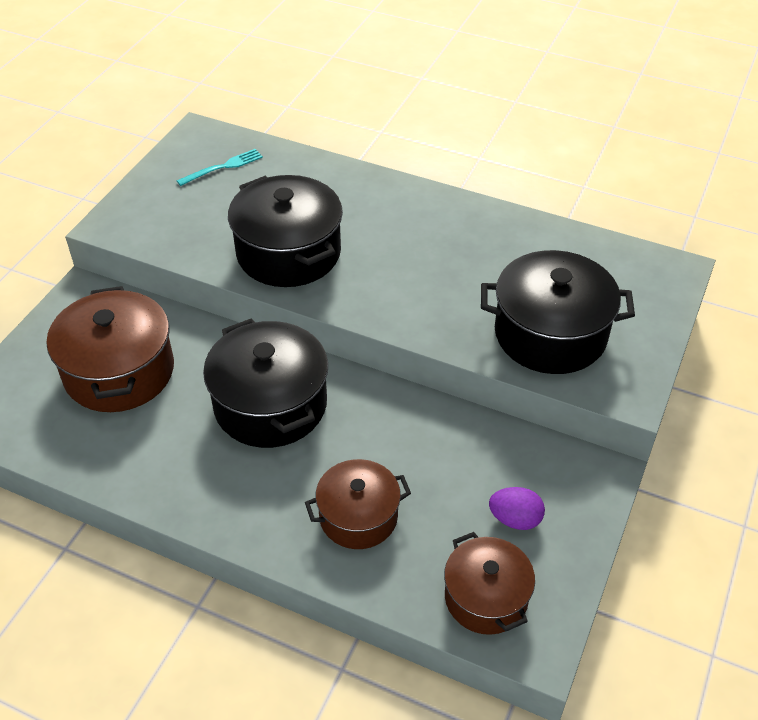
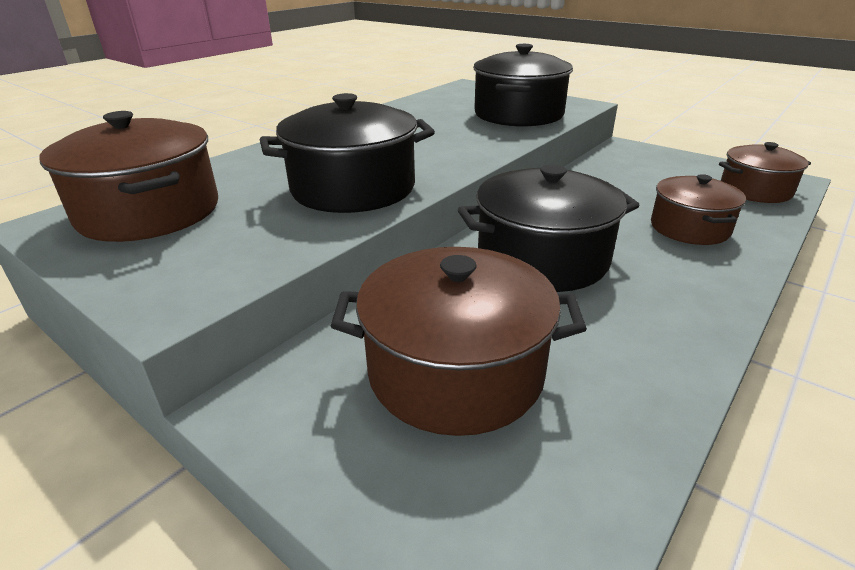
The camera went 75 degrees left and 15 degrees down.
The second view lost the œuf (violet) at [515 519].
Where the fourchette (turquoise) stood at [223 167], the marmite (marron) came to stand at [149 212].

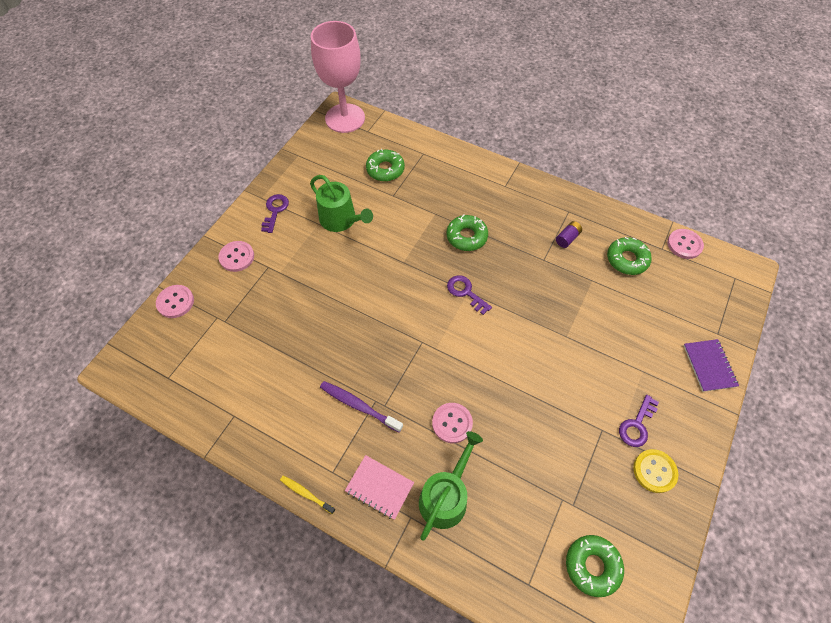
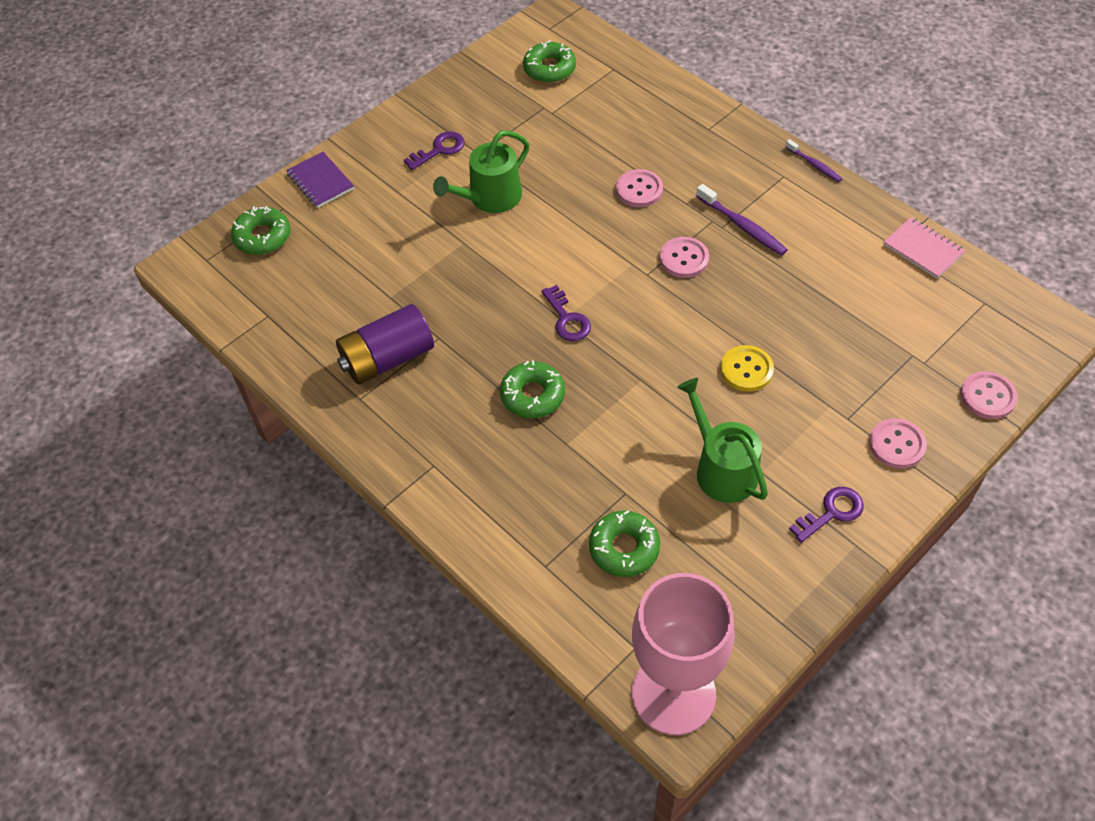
The camera went 160 degrees left and 5 degrees down.
The carnet (rose) ended up elsewhere, having gone from [379 487] to [923 249].
The arrosoir (vert) ended up elsewhere, having gone from [446 496] to [490 198].
The beignet (vert) ended up elsewhere, having gone from [627 259] to [262 237].
The bouton (jaune) ended up elsewhere, having gone from [654 471] to [746 370].
The bouton (rose) ended up elsewhere, having gone from [684 244] to [684 259].
What was the brosse à dents (jaune) at [306 494] turned into the brosse à dents (violet) at [814 165].
The clé (violet) at [275 210] ended up facing another way, 150 degrees counterclockwise from before.
The carnet (violet) at [709 366] ended up facing another way, 45 degrees counterclockwise from before.
The size of the pile (violet) at [567 238] changed by a factor of 2.21.

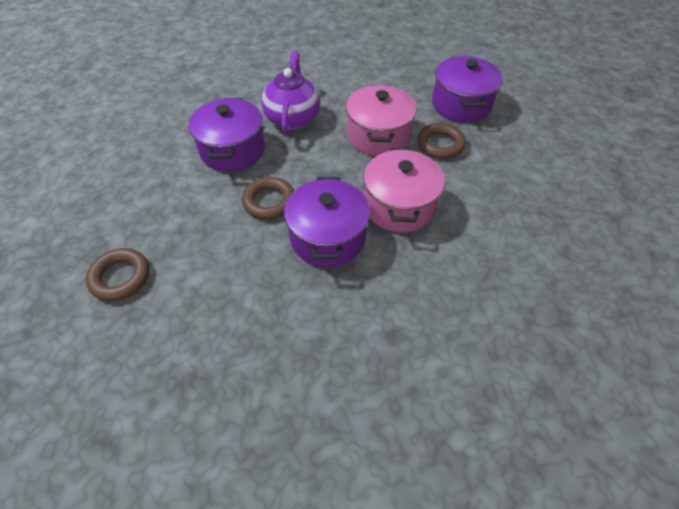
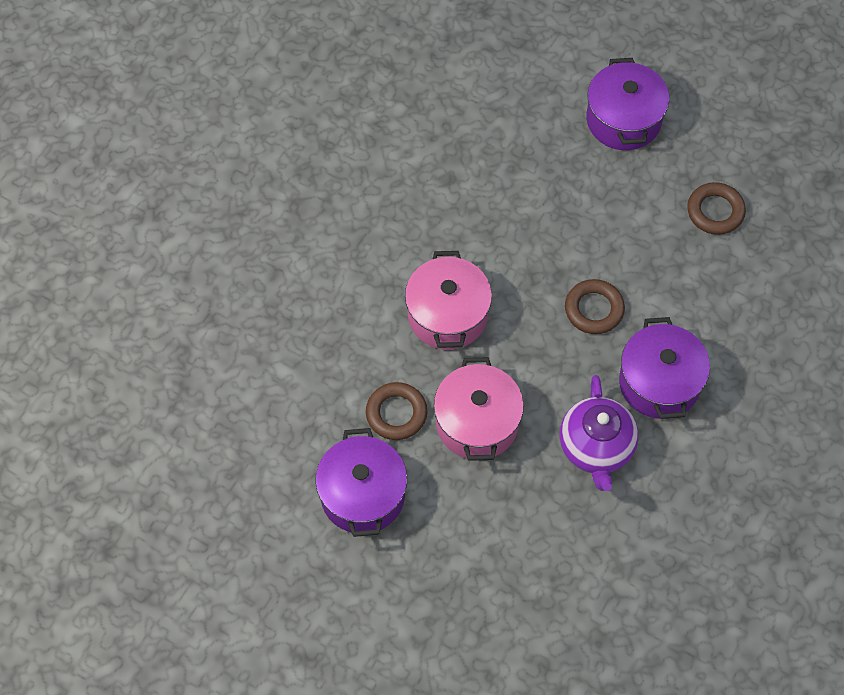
The camera went 175 degrees right and 10 degrees up.
The marmite (violet) ended up elsewhere, having gone from [328 237] to [623 120].

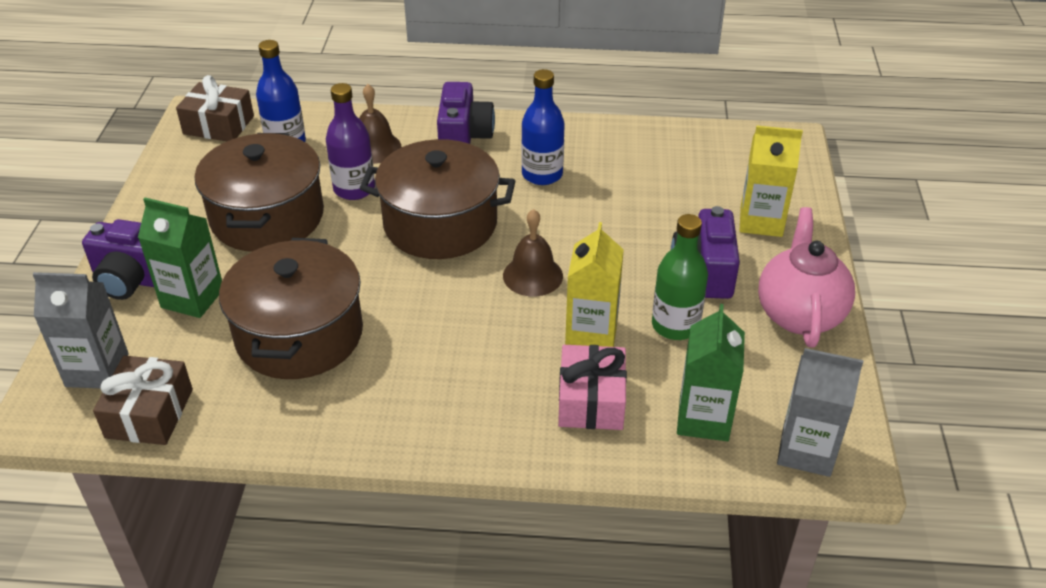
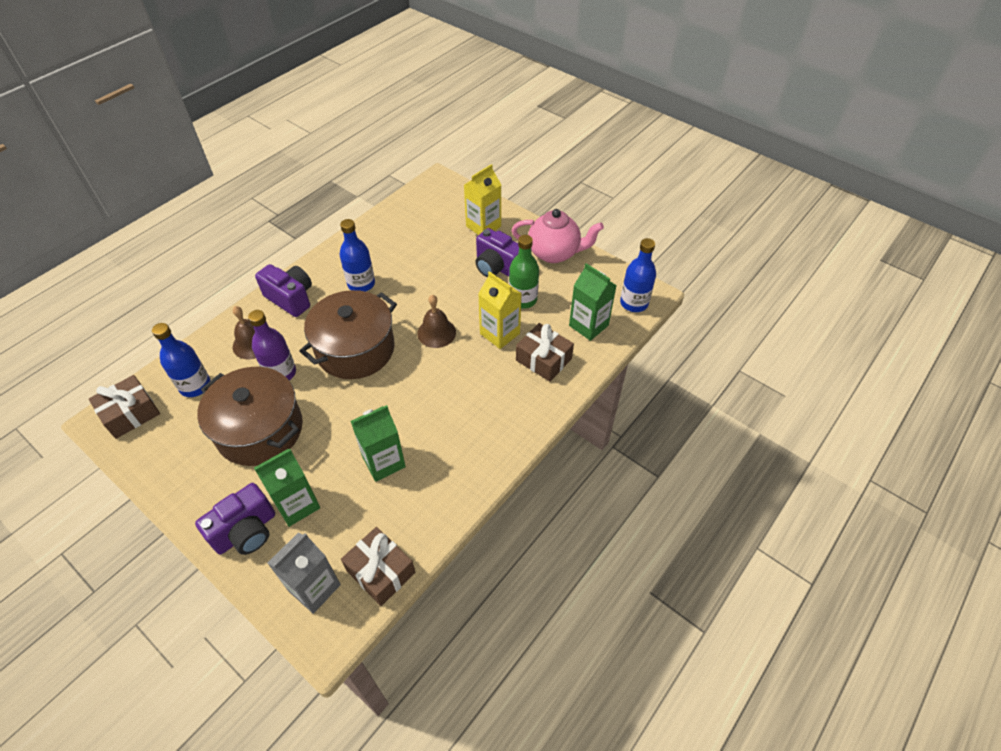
The camera went 55 degrees left and 10 degrees up.
Where the marmite (marron) stood at [299 335], the brique de lait (vert) came to stand at [384 462].
Where the brique de lait (gris) stood at [806 451], the bouteille (bleu) came to stand at [634 303].
What was the cadeau (rose) at [591 400] turned into the cadeau (marron) at [543 359].
The théière (rose) at [799 314] ended up facing another way, 150 degrees clockwise from before.

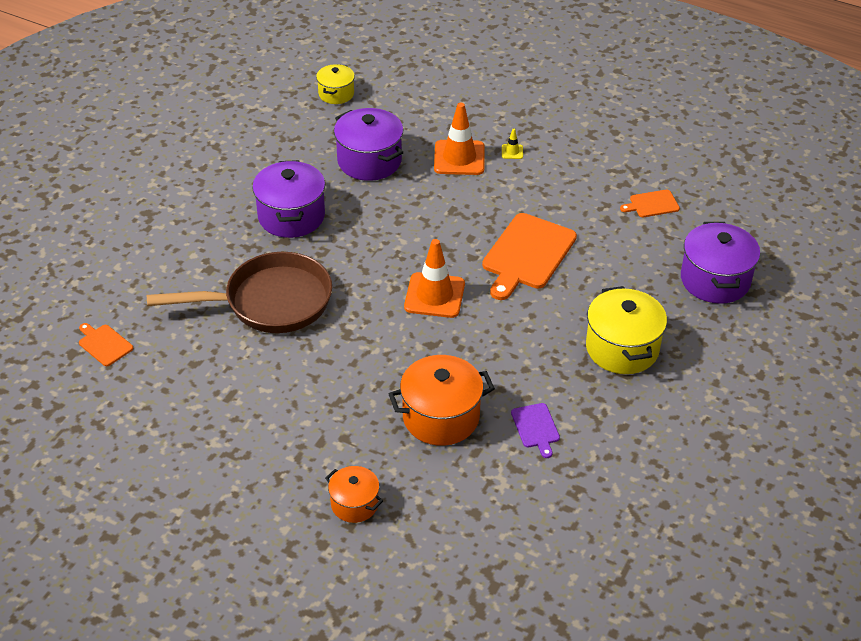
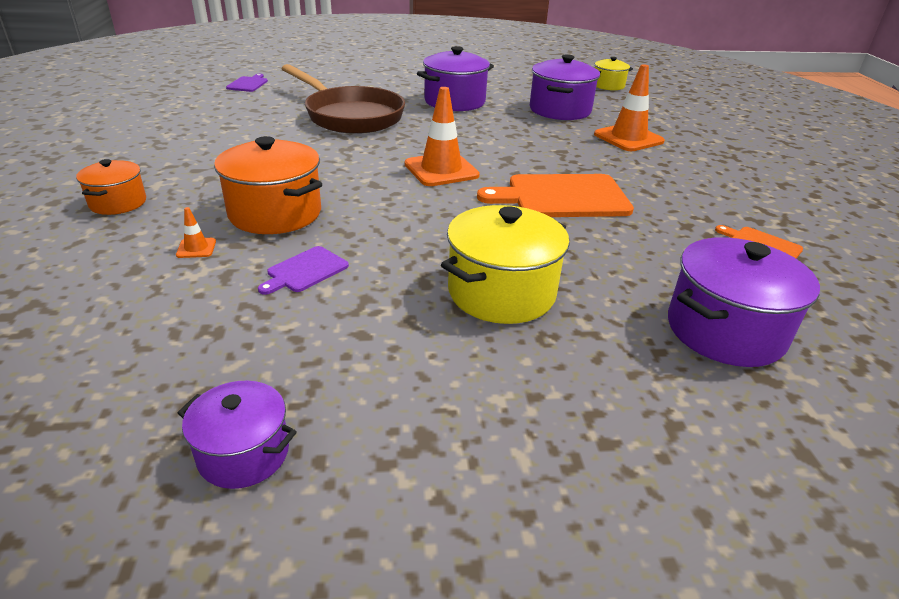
The camera went 55 degrees right and 10 degrees down.
The second view lost the cône de chantier (jaune) at [512 152].
The second view gained the cône de chantier (orange) at [196 248].
The second view gained the marmite (violet) at [244 453].
What was the planche à découper (orange) at [104 344] turned into the planche à découper (violet) at [248 84].

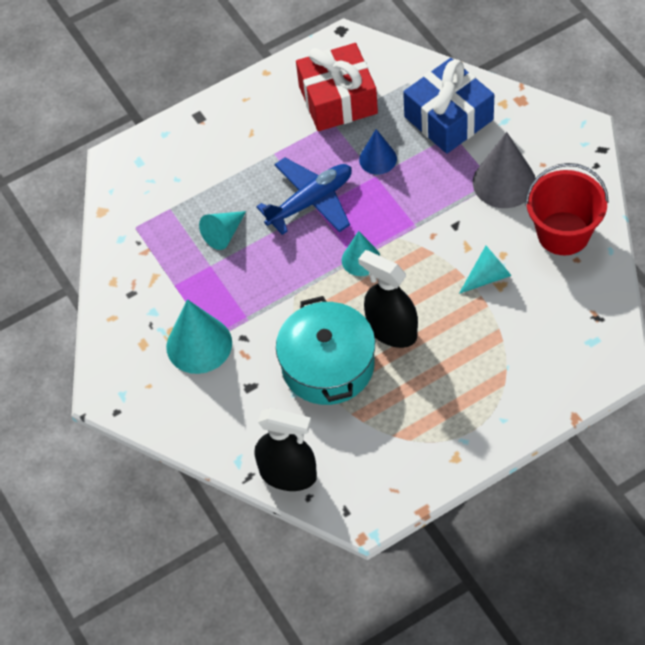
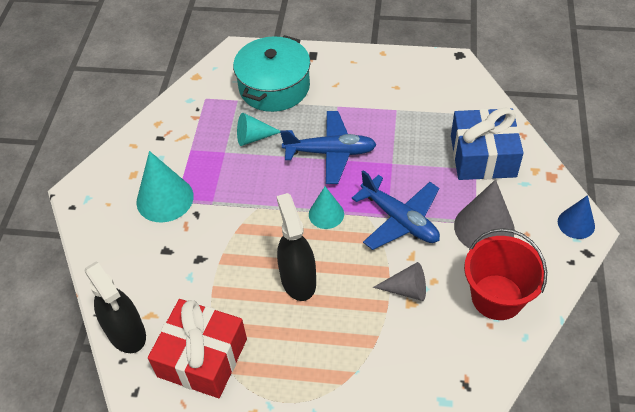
The camera went 35 degrees right and 5 degrees down.
The second view gained the avion (bleu) at [399 220].
The marmite (turquoise) ended up elsewhere, having gone from [328 365] to [274 87].
The cadeau (rouge) ended up elsewhere, having gone from [338 100] to [202 357].
The cône (bleu) ended up elsewhere, having gone from [378 159] to [576 223].
What was the cône (turquoise) at [487 276] turned into the cône (gris) at [406 289].

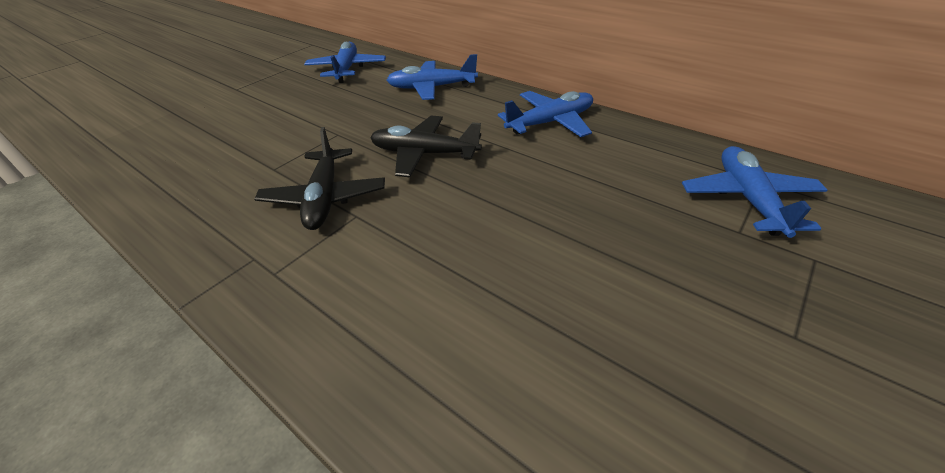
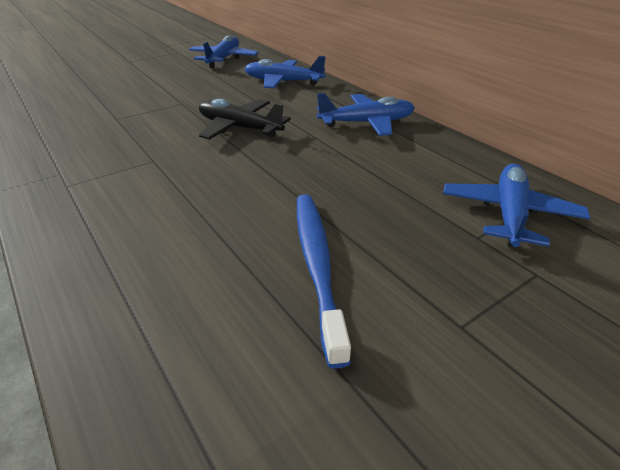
The camera went 15 degrees right and 5 degrees down.
The second view lost the avion (noir) at [325 198].
The second view gained the brosse à dents (bleu) at [317 264].

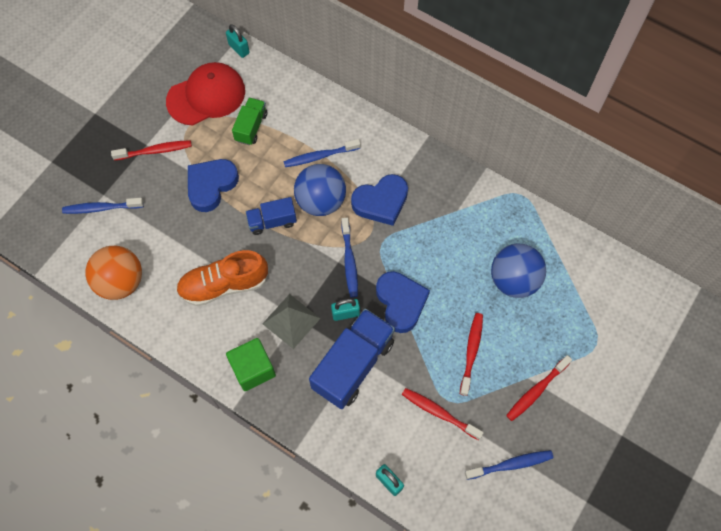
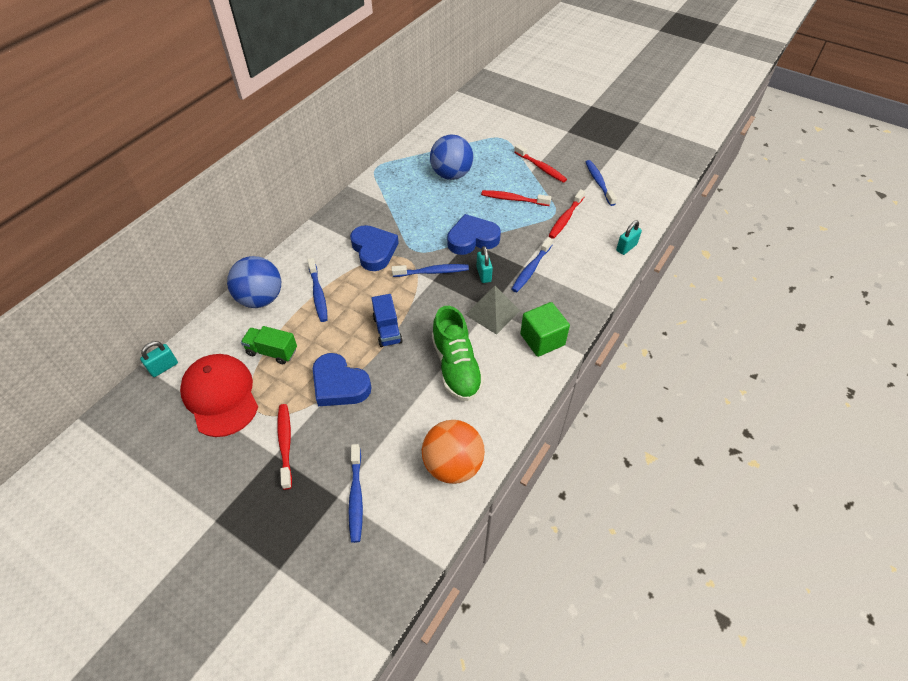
The camera went 90 degrees left and 15 degrees down.
The balle (bleu) ended up elsewhere, having gone from [321 201] to [261 299].
Where the camion (bleu) stood at [353 365], the brosse à dents (bleu) came to stand at [531 269].
What was the chaussure (orange) at [224 285] turned into the chaussure (vert) at [456 367].

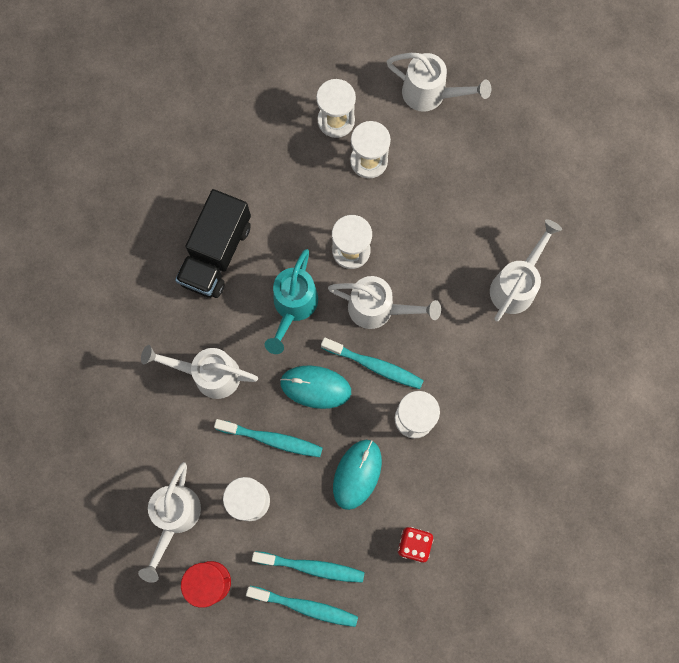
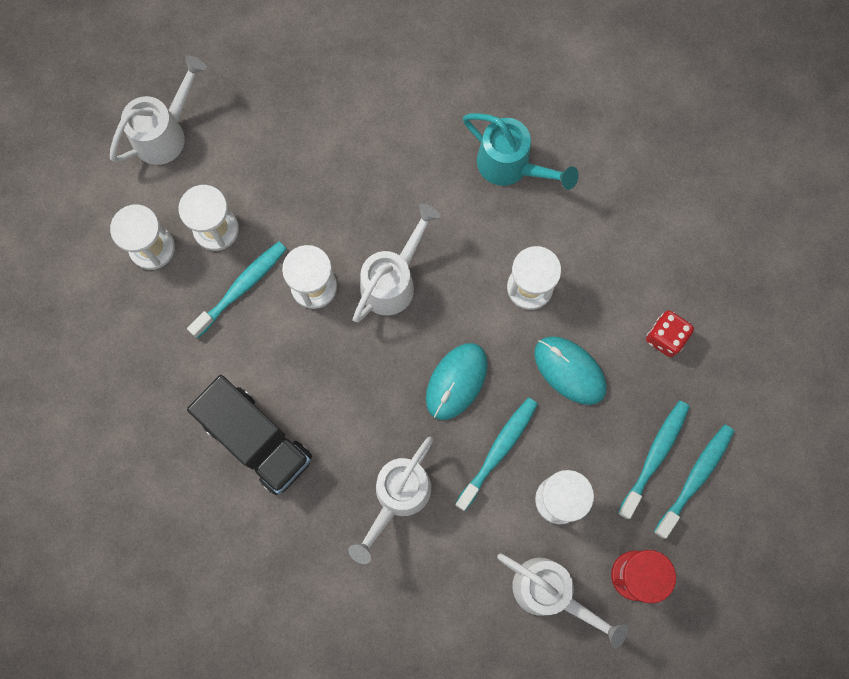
The camera went 70 degrees left and 0 degrees up.
The second view lost the arrosoir (blanc) at [516 285].
The arrosoir (turquoise) ended up elsewhere, having gone from [293 307] to [510 166].
The brosse à dents (turquoise) ended up elsewhere, having gone from [375 365] to [242 287].

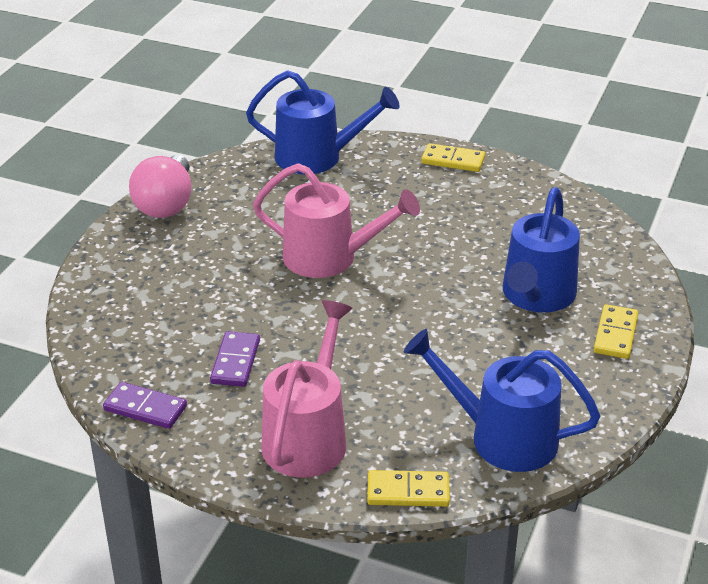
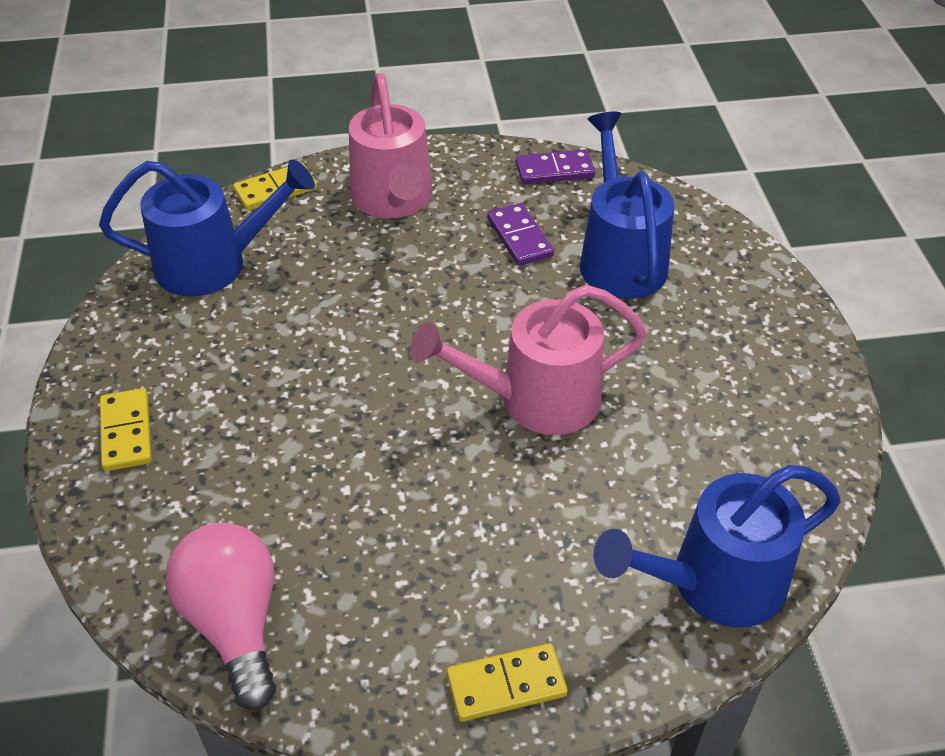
The camera went 150 degrees right and 10 degrees up.
The ampoule (rose) ended up elsewhere, having gone from [166 204] to [235 622].
The arrosoir (bleu) ended up elsewhere, having gone from [536 296] to [619 257].

